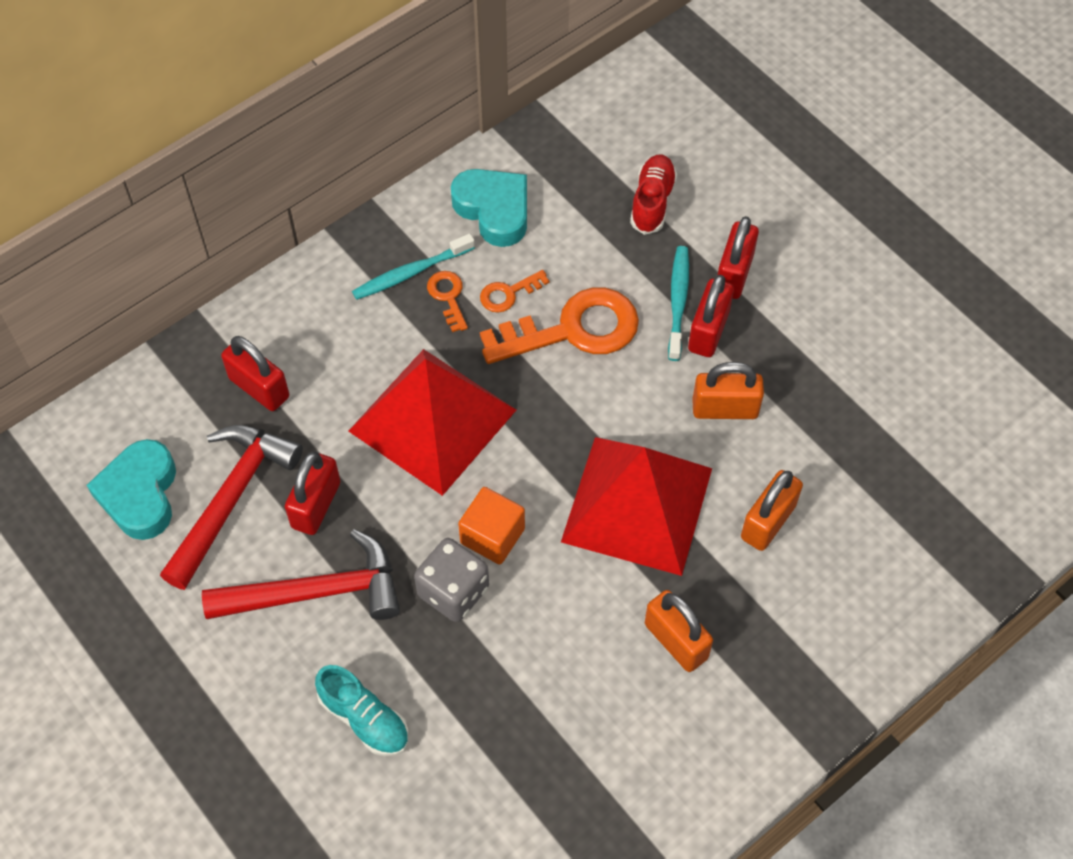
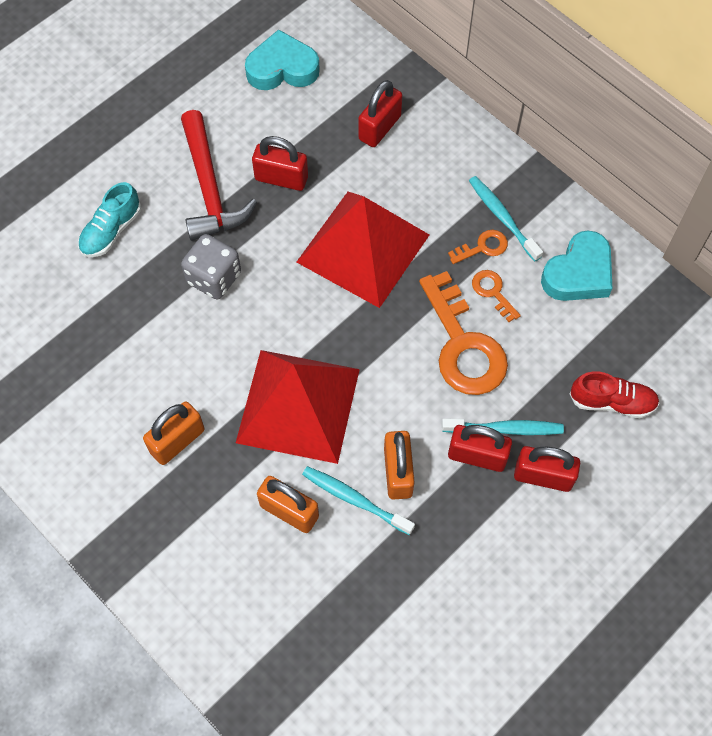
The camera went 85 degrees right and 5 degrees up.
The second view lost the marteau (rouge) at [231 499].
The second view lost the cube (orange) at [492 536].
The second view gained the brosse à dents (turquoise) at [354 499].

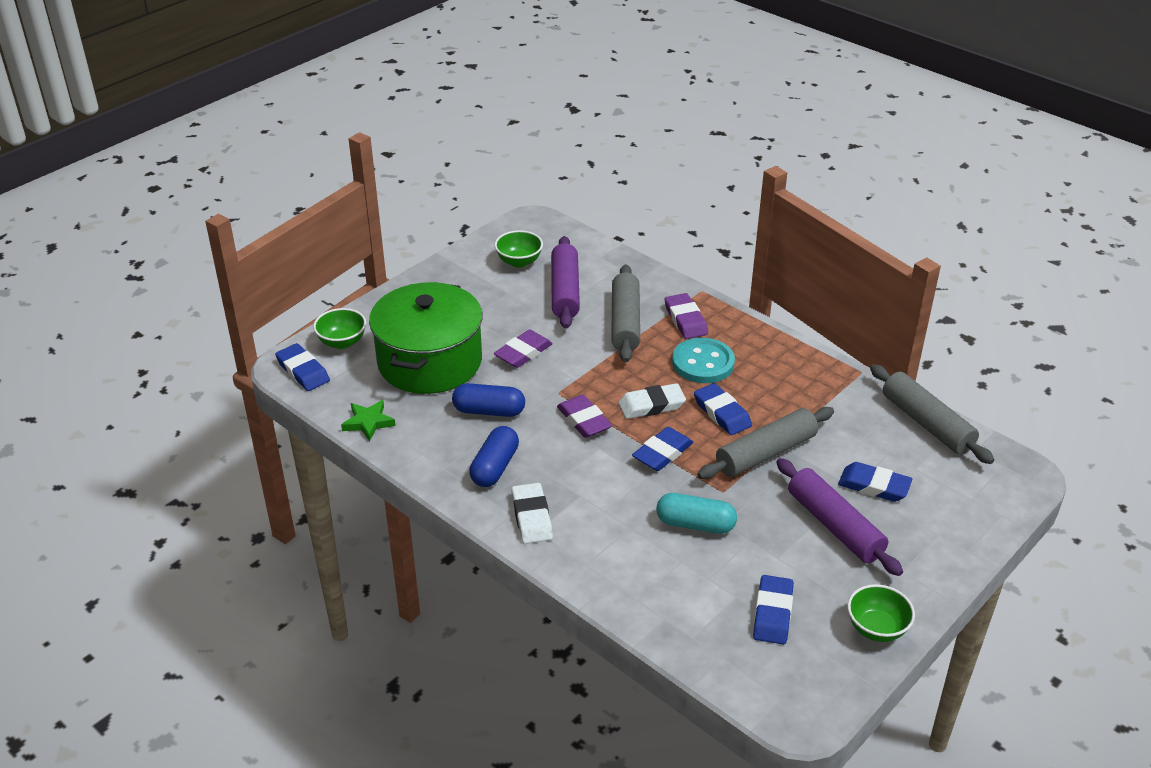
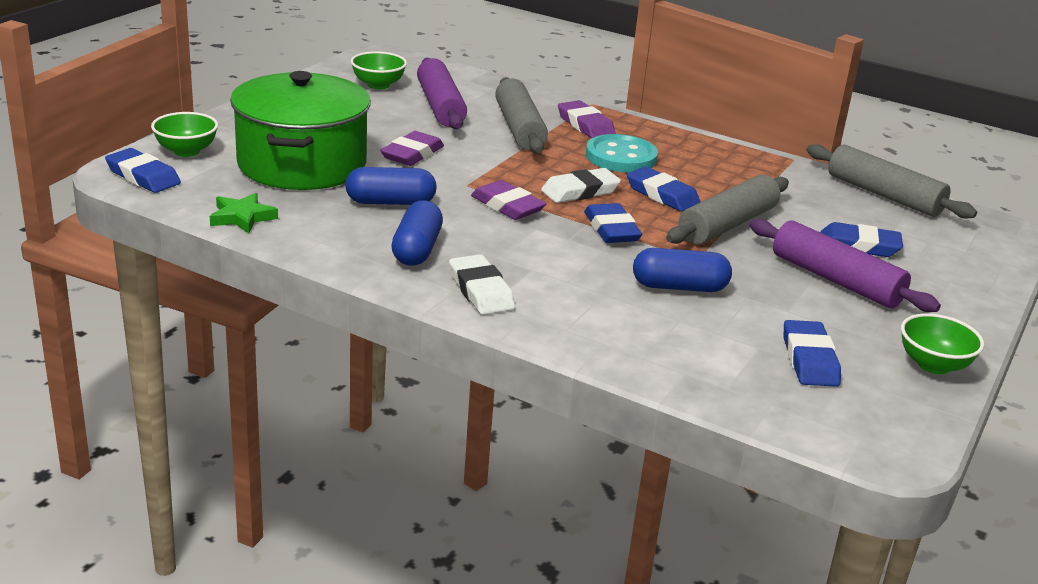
The camera went 15 degrees left and 10 degrees down.
What was the gélule (turquoise) at [695 524] turned into the gélule (bleu) at [679 287].
The gomme (bleu) at [662 453] ended up facing another way, 45 degrees counterclockwise from before.

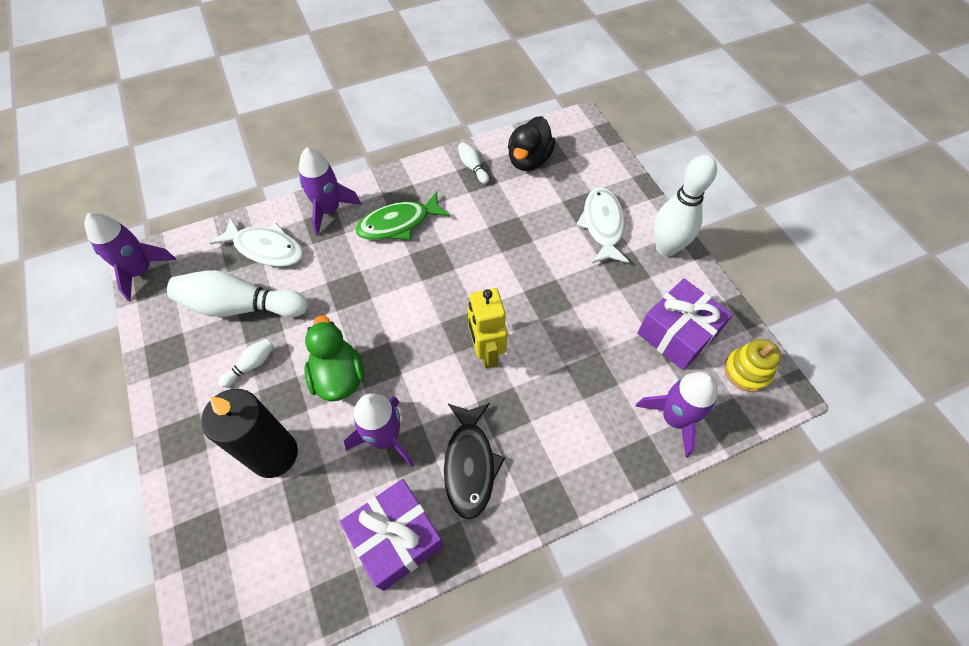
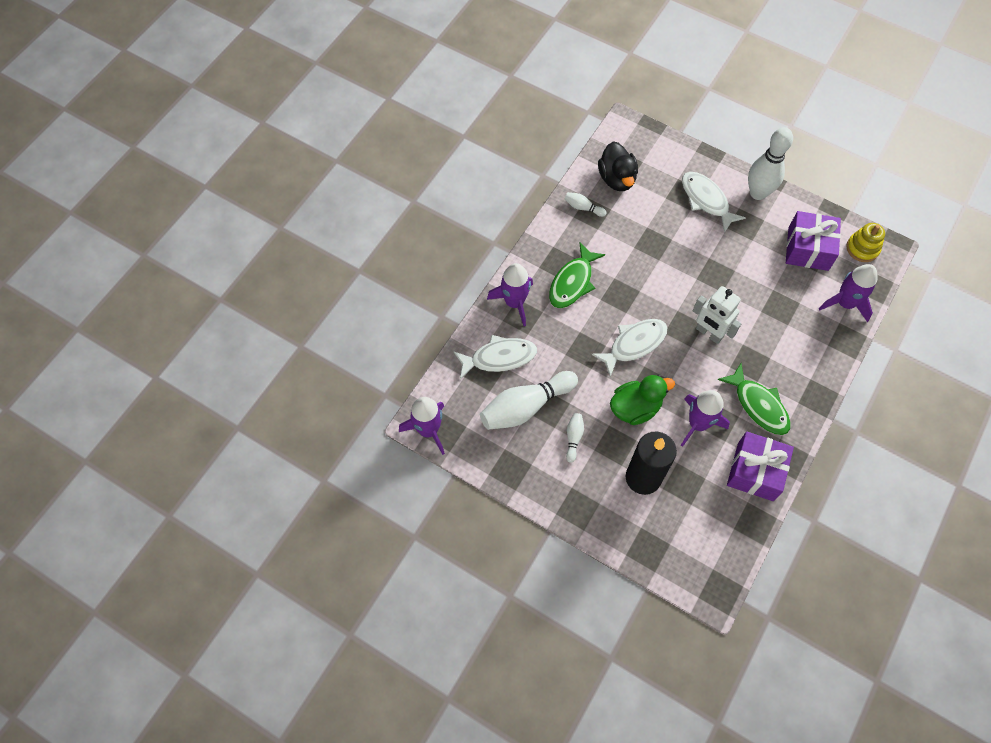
The camera went 35 degrees left and 5 degrees up.
The second view gained the poisson (blanc) at [634 344].
What was the poisson (noir) at [470 464] turned into the poisson (vert) at [758 405].
What was the robot (jaune) at [486 352] turned into the robot (blanc) at [709 333].
The canard (vert) at [338 377] ended up facing another way, 120 degrees clockwise from before.

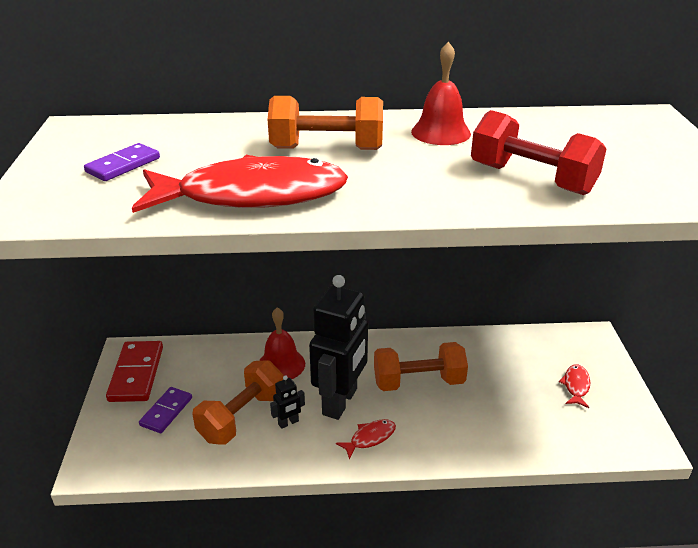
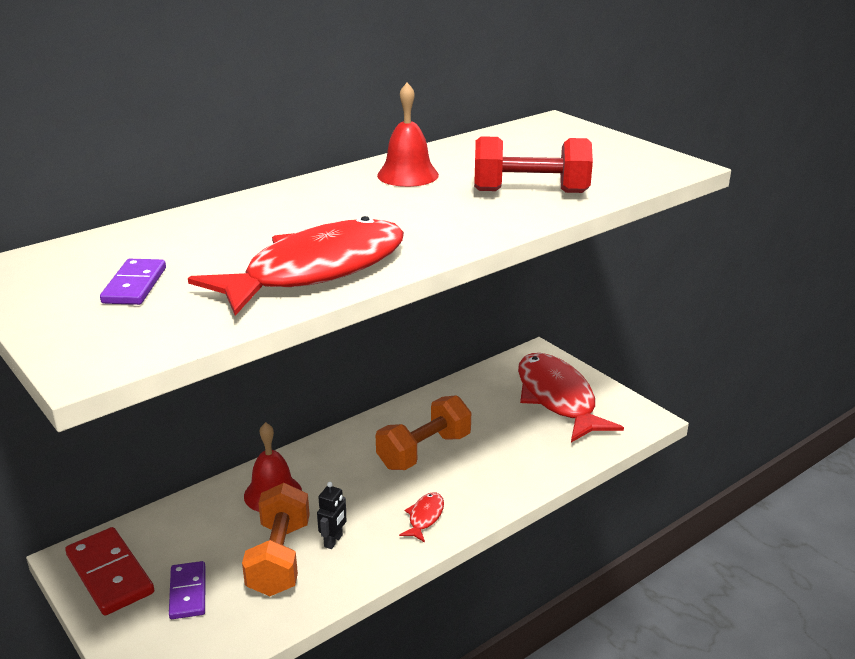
The camera went 35 degrees left and 5 degrees down.
The second view lost the haltère (orange) at [327 149].
The second view lost the robot (noir) at [340 402].
The size of the poisson (rouge) at [576 386] changed by a factor of 2.48.

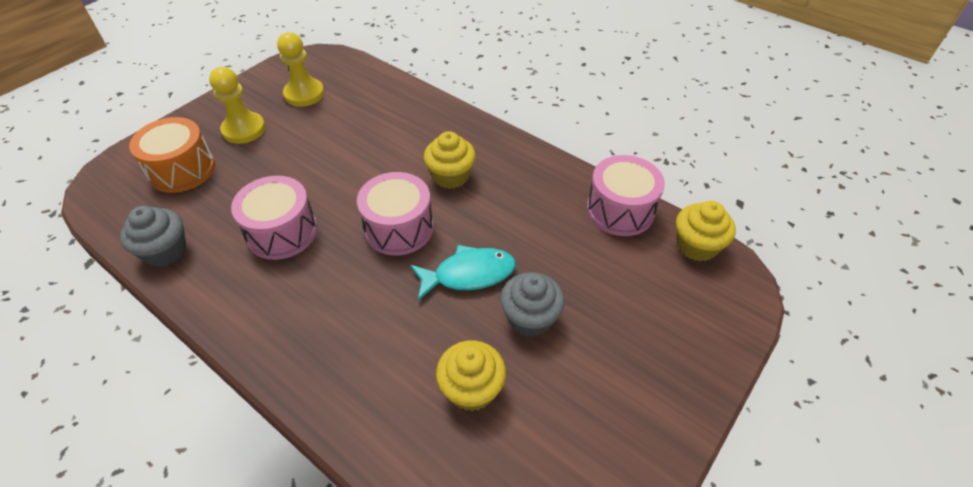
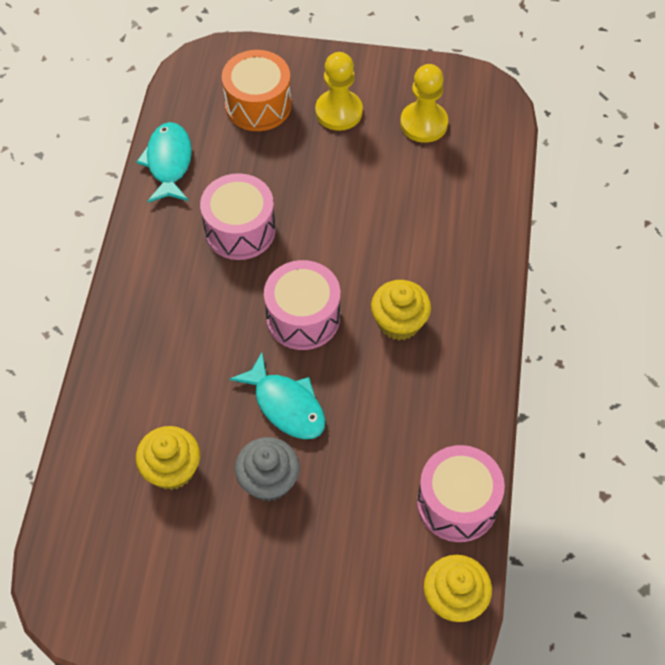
The camera went 60 degrees right and 10 degrees up.
Where the muffin (gris) stood at [165 251], the poisson (turquoise) came to stand at [169 162].

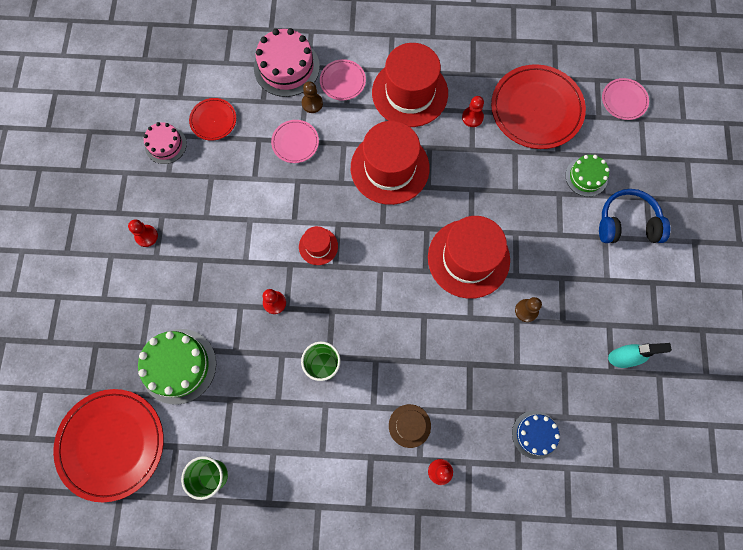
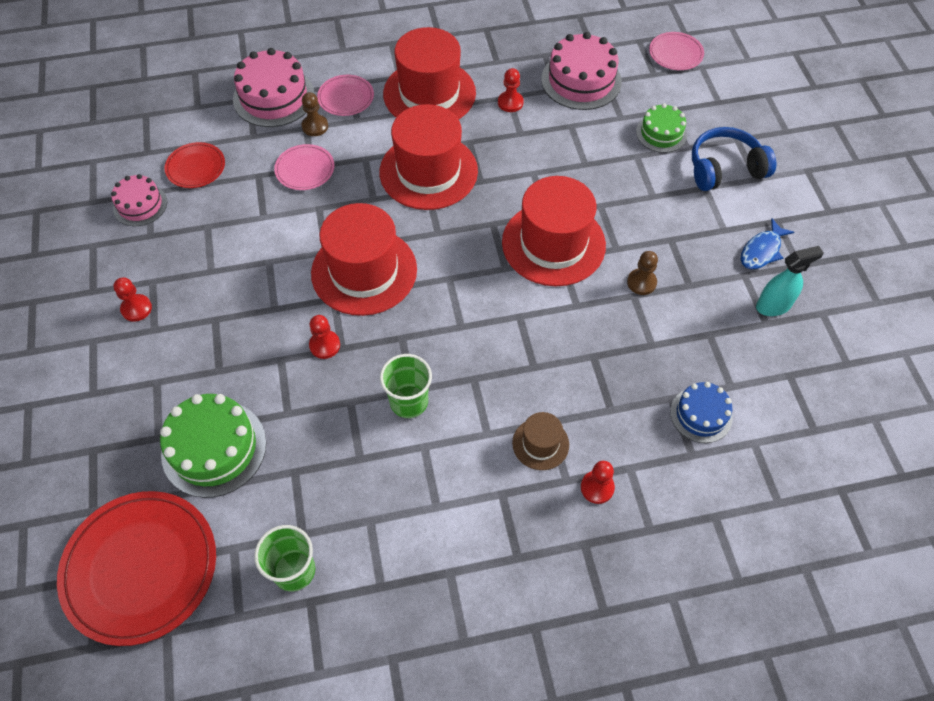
The camera went 15 degrees left and 15 degrees down.
The second view gained the poisson (bleu) at [762 251].
Where the assiette (rouge) stood at [536 109], the gâteau (rose) came to stand at [581 80].
The size of the chapeau (rouge) at [318 246] changed by a factor of 2.08.

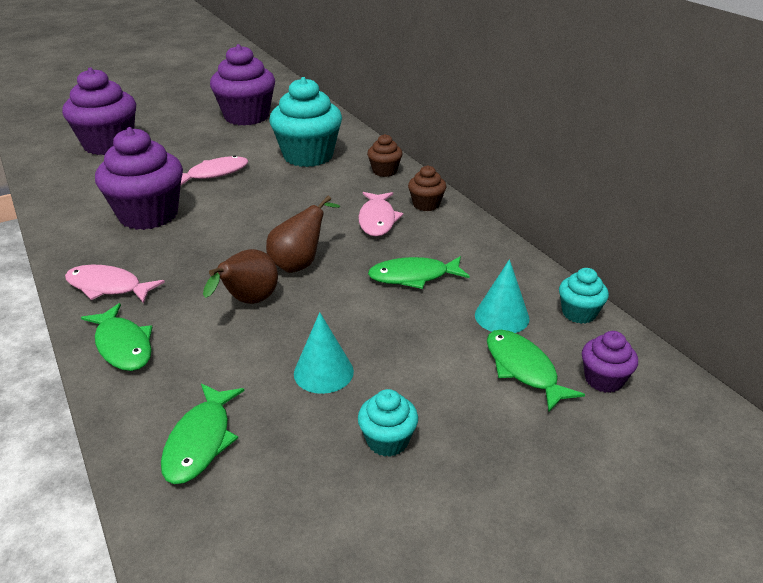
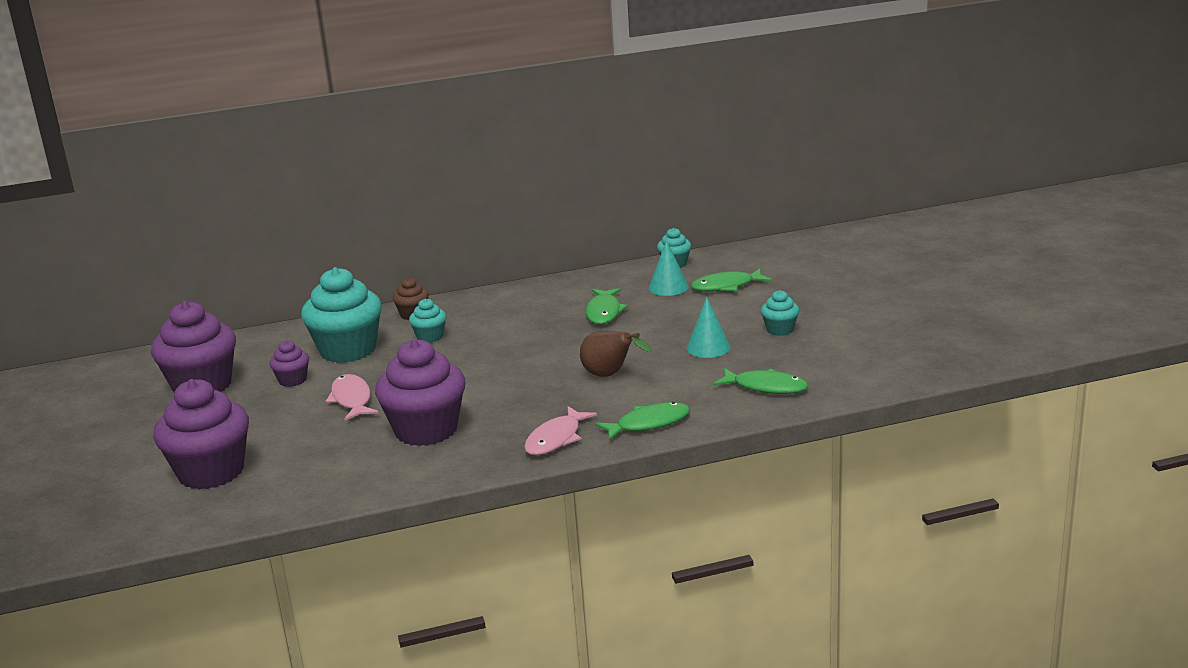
The camera went 75 degrees left and 10 degrees down.
The second view lost the poire (marron) at [300 264].
The second view lost the poisson (rose) at [377 220].
The second view lost the muffin (marron) at [426 204].
The second view gained the muffin (turquoise) at [430 337].
The muffin (violet) ended up elsewhere, having gone from [603 379] to [292 380].

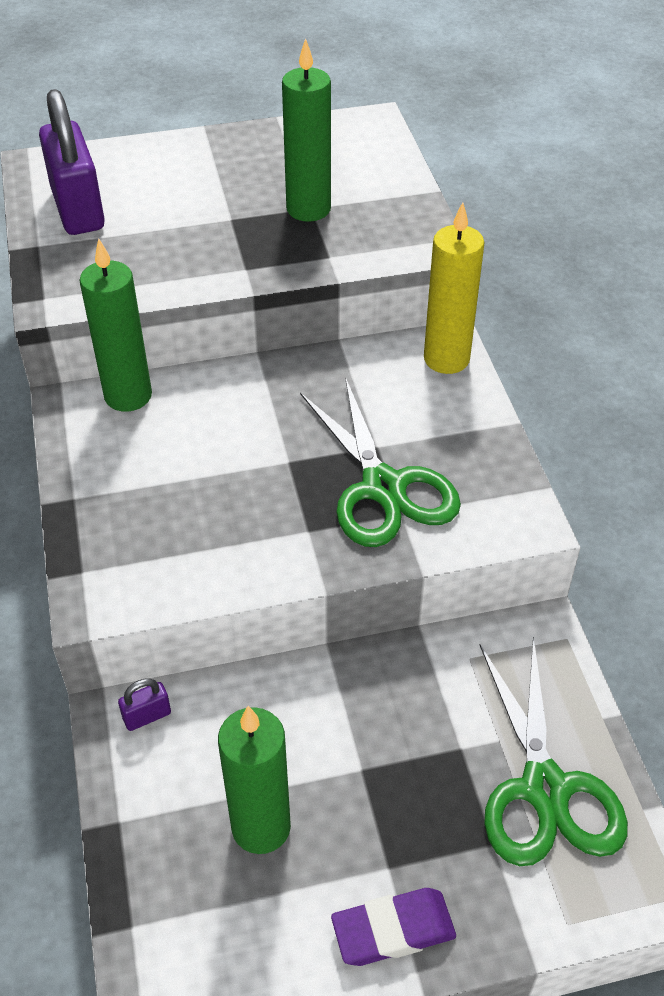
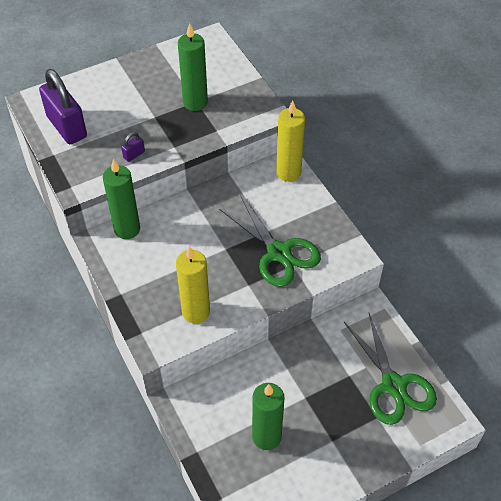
The camera went 15 degrees left and 5 degrees up.
The second view lost the gomme (violet) at [393 930].
The second view gained the bougie (jaune) at [196 312].
The cadenas (violet) ended up elsewhere, having gone from [147 716] to [134 155].

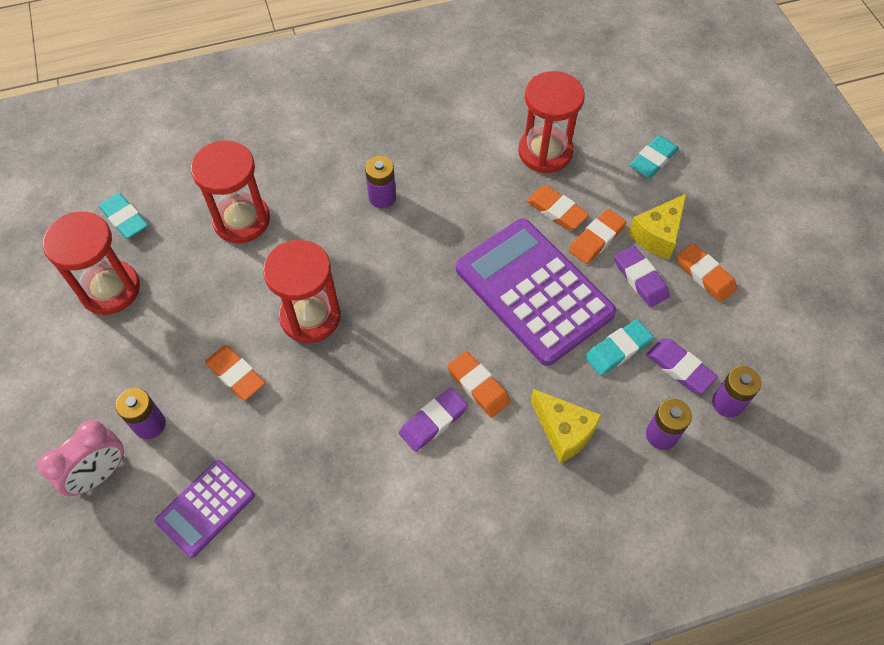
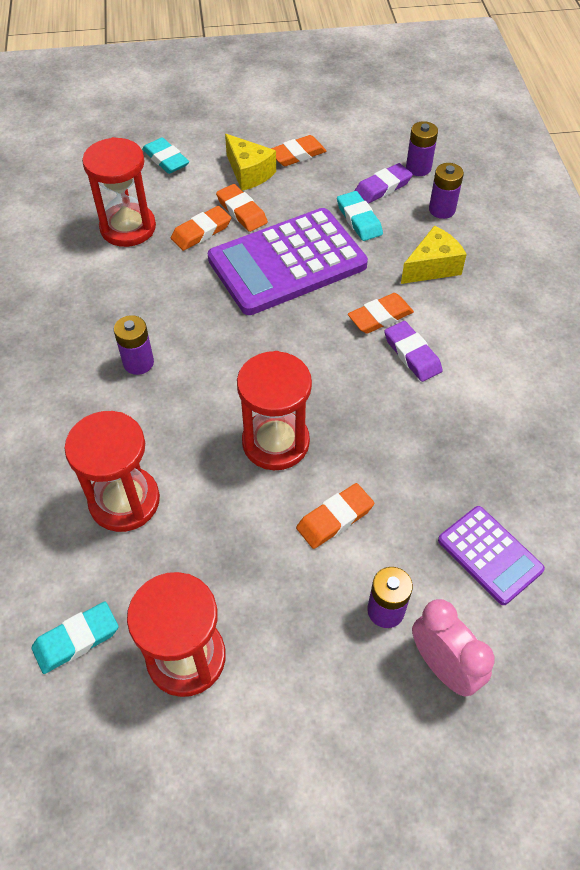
The camera went 80 degrees left and 5 degrees down.
The second view lost the gomme (violet) at [640 279].

